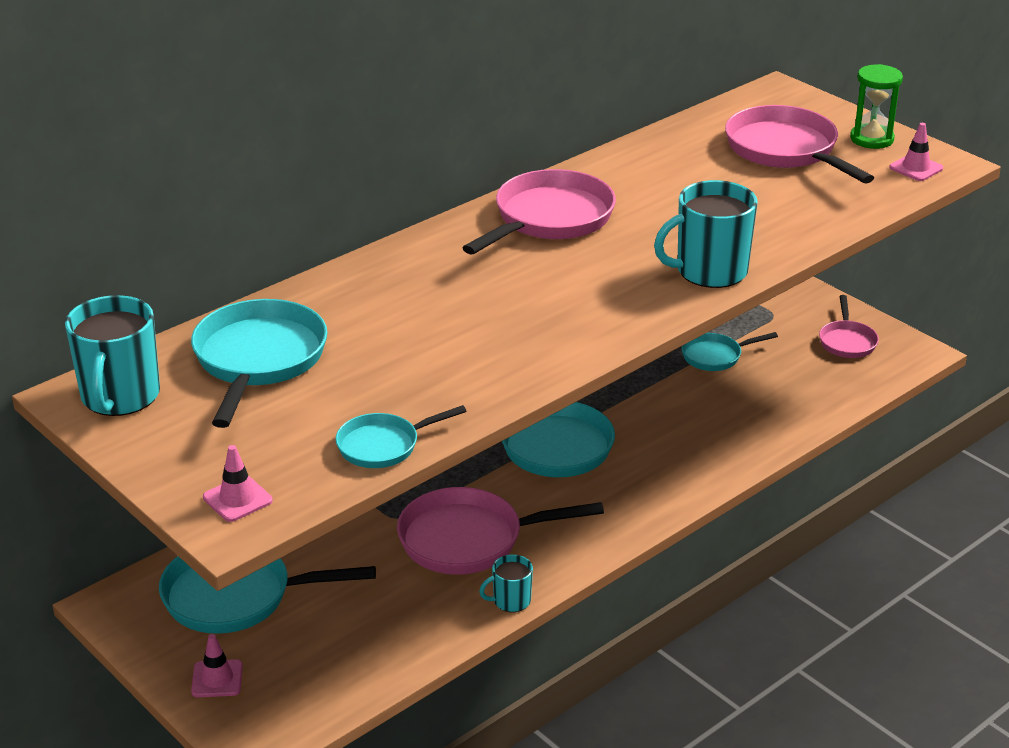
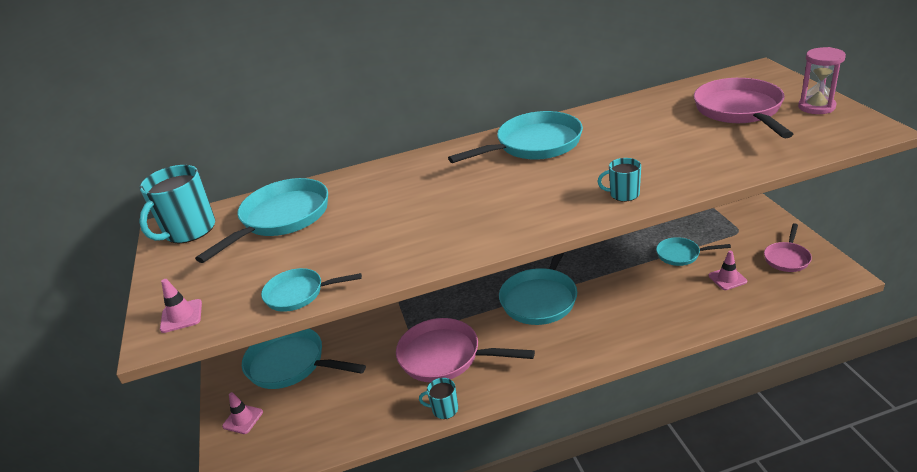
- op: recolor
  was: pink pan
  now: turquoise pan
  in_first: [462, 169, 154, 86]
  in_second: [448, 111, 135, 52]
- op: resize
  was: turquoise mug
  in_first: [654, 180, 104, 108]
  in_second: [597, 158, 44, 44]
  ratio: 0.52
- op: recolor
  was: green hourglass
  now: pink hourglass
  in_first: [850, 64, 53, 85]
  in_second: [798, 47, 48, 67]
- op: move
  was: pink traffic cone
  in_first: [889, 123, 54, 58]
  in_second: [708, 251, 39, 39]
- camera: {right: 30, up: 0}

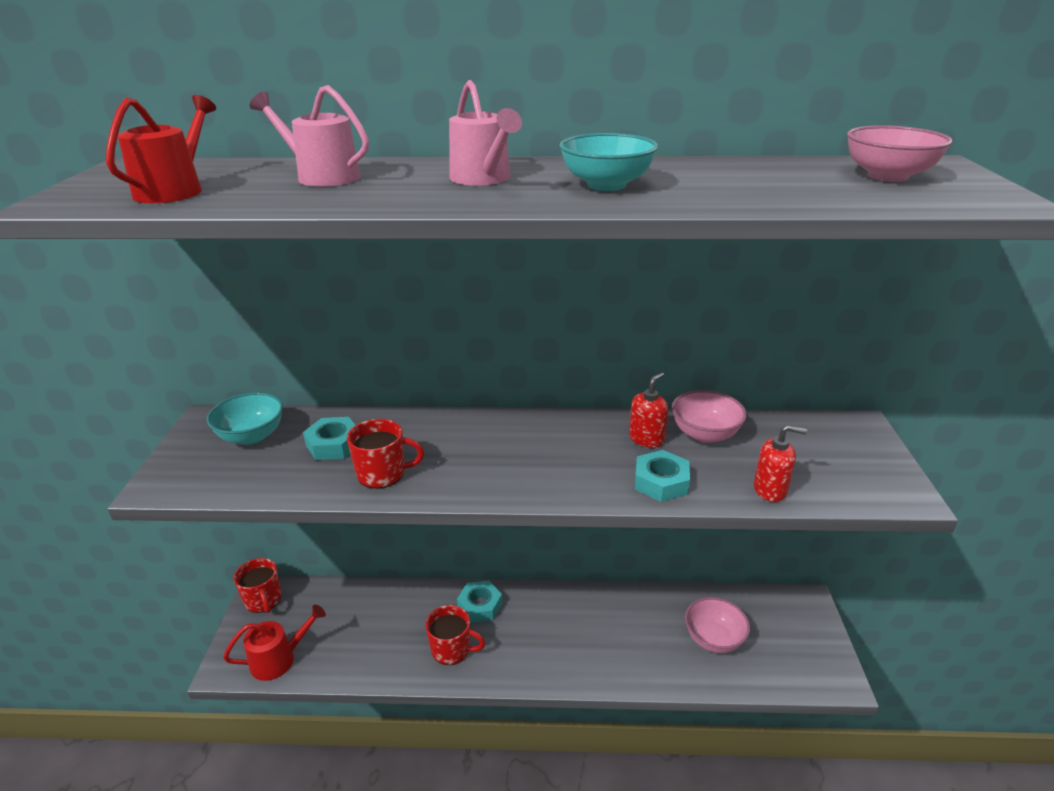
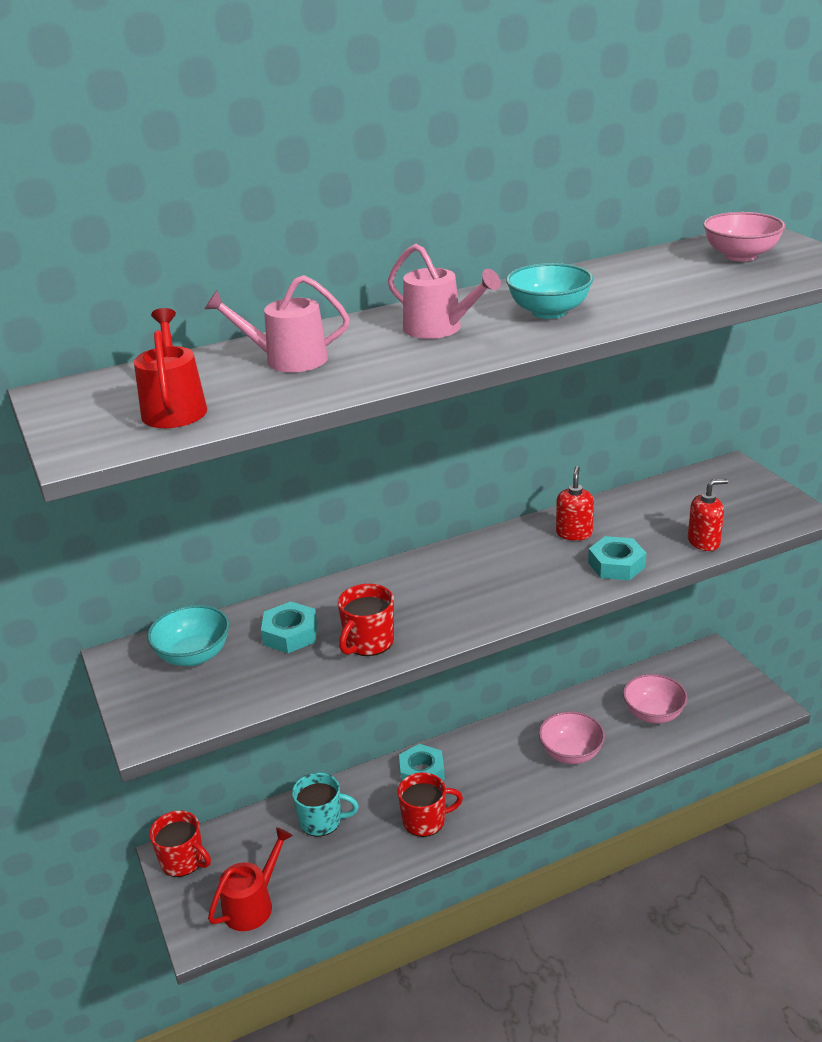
- op: rotate
  was: red mug
  in_first: [347, 419, 77, 70]
  in_second: [338, 584, 56, 72]
  clockwise: 150
- op: move
  was: pink bowl
  in_first: [672, 390, 75, 53]
  in_second: [539, 711, 66, 53]
- op: insert
  now: turquoise mug
  in_second: [292, 773, 67, 64]
- camera: {right: -25, up: 0}

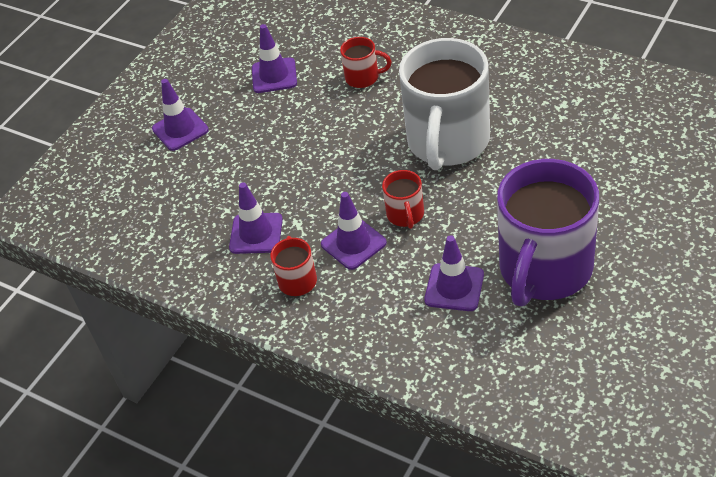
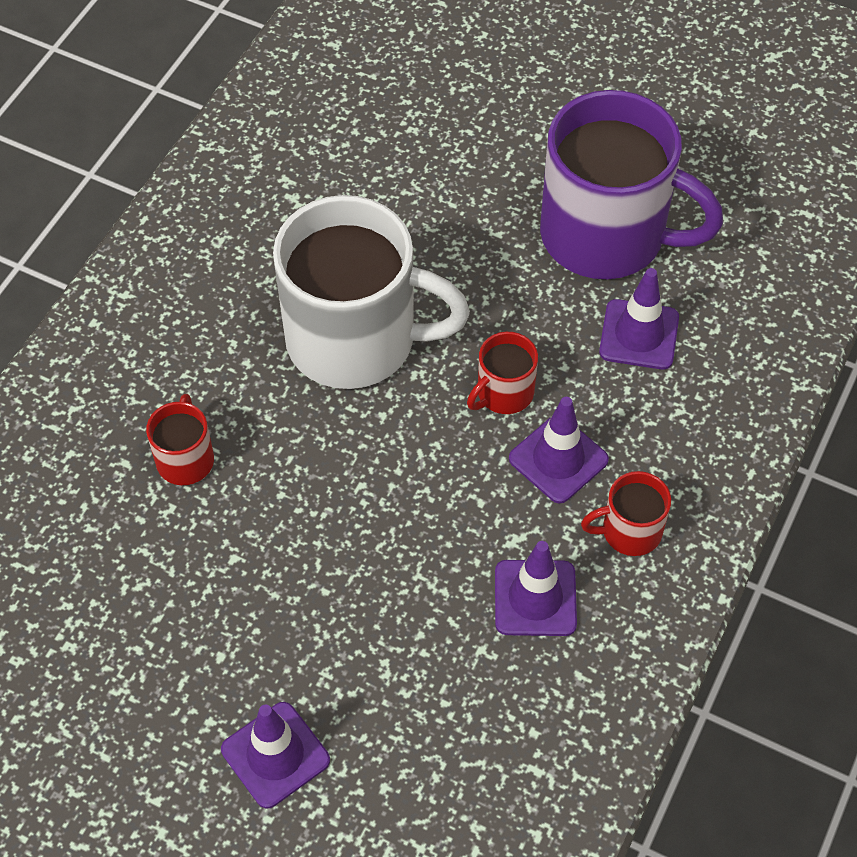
- op: delete
  was: purple traffic cone
  in_first: [252, 24, 45, 69]
- op: rotate
  was: red mug
  in_first: [382, 170, 42, 59]
  in_second: [467, 332, 71, 82]
  clockwise: 150
- camera: {right: -100, up: 10}

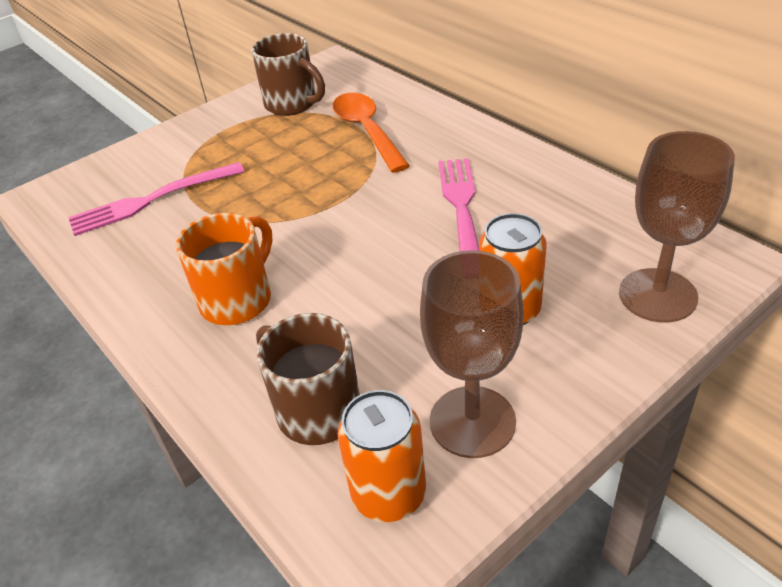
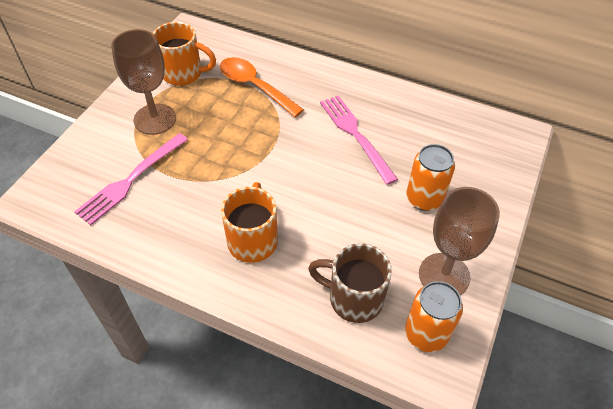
- op: recolor
  was: brown mug
  now: orange mug
  in_first: [252, 33, 73, 83]
  in_second: [153, 22, 63, 64]
- op: move
  was: brown goblet
  in_first: [619, 131, 116, 191]
  in_second: [111, 29, 65, 106]
- camera: {right: -30, up: 10}

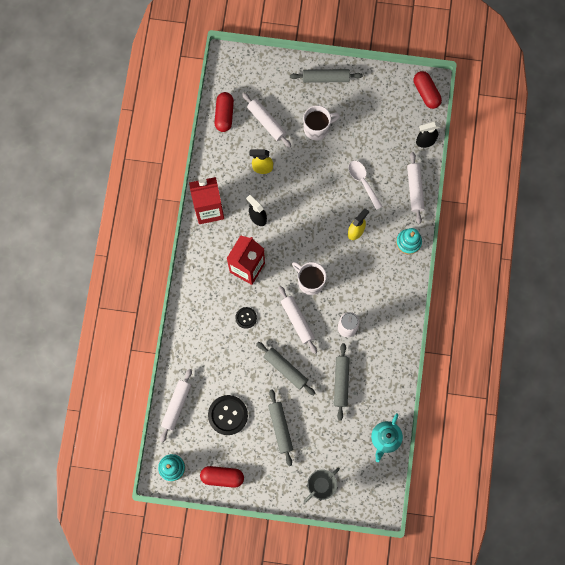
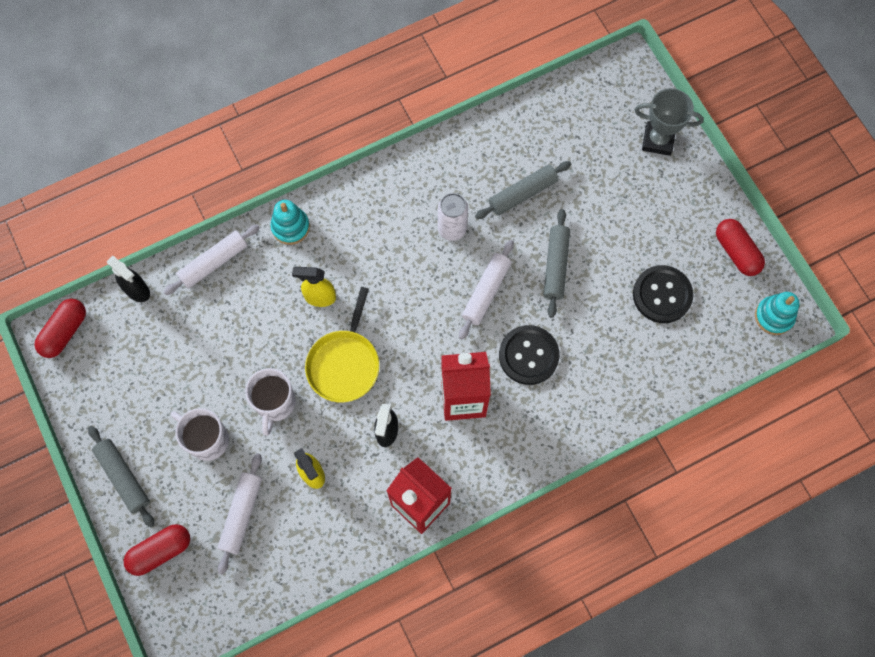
- op: delete
  was: white rolling pin
  in_first: [160, 369, 32, 73]
- op: move
  was: red capsule
  in_first: [215, 92, 19, 40]
  in_second: [124, 524, 66, 52]
- op: resize
  was: black button
  in_first: [235, 307, 22, 22]
  in_second: [499, 325, 61, 60]
  ratio: 1.82
- op: delete
  was: grey rolling pin
  in_first: [268, 389, 25, 77]
- op: move
  was: white mug
  in_first: [292, 262, 34, 33]
  in_second: [245, 368, 51, 68]
- op: delete
  was: white spoon
  in_first: [349, 161, 34, 49]
- op: delete
  was: turquoise teapot
  in_first: [371, 413, 32, 49]
- op: insert
  now: yellow pan
  in_second: [305, 287, 74, 115]
- camera: {right: -125, up: -5}

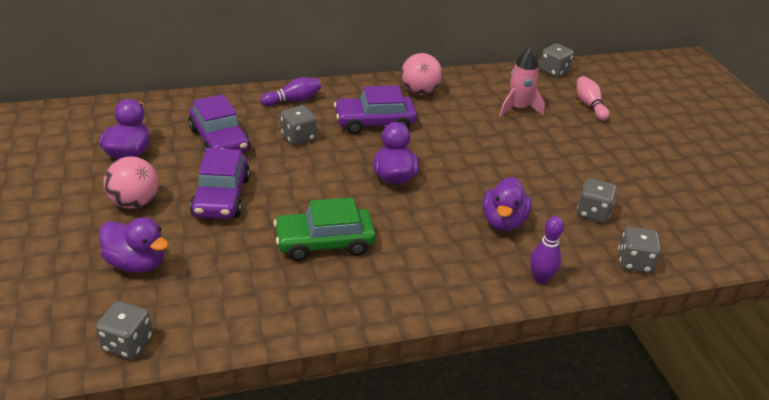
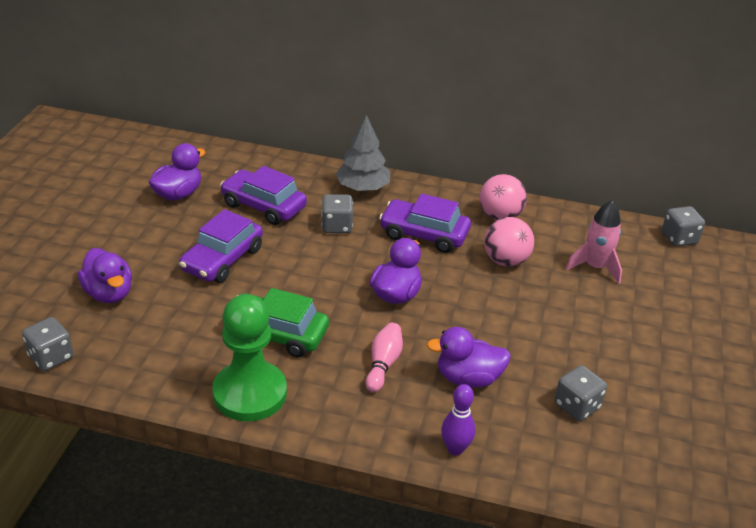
- op: move
  was: pink ball
  in_first: [104, 156, 55, 53]
  in_second: [484, 217, 50, 50]
- op: rotate
  was: purple car
  in_first: [188, 94, 62, 59]
  in_second: [220, 166, 87, 59]
  clockwise: 120
- op: replace
  was: purple bowling pin
  now: grey tree
  in_first: [261, 77, 60, 29]
  in_second: [335, 115, 55, 76]
- op: rotate
  was: purple duck
  in_first: [483, 177, 49, 54]
  in_second: [427, 327, 84, 61]
  clockwise: 45
- op: move
  was: pink bowling pin
  in_first: [577, 76, 32, 45]
  in_second: [365, 323, 38, 69]
- op: delete
  was: grey dice
  in_first: [618, 226, 43, 47]
- op: insert
  now: green pawn
  in_second: [212, 294, 75, 127]
- camera: {right: 30, up: 0}

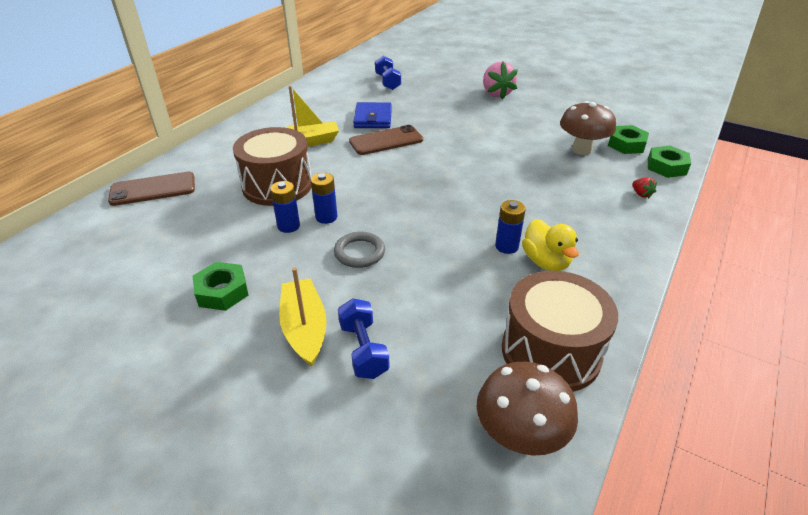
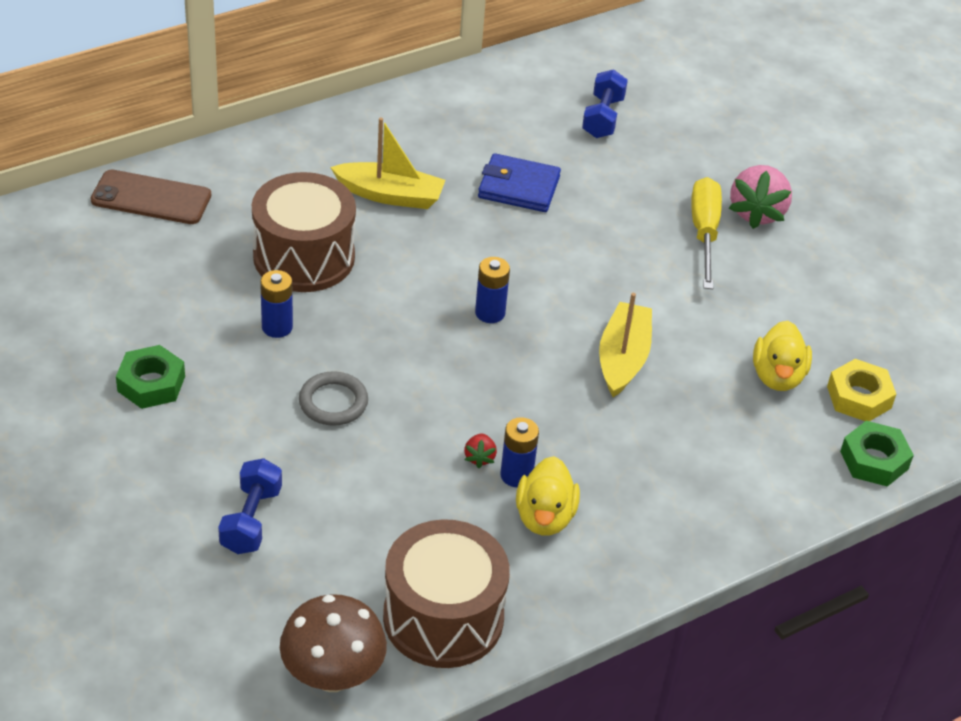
- op: move
  was: yellow boat
  in_first: [279, 267, 48, 100]
  in_second: [599, 293, 53, 104]
- op: move
  was: blue battery
  in_first: [311, 173, 26, 51]
  in_second: [475, 257, 35, 66]
- op: delete
  was: brown phone
  in_first: [349, 125, 74, 30]
- op: rotate
  was: blue wallet
  in_first: [353, 102, 39, 26]
  in_second: [478, 153, 83, 59]
  clockwise: 75
- op: replace
  was: brown mushroom
  now: yellow duck
  in_first: [560, 101, 56, 54]
  in_second: [753, 321, 59, 70]
- op: recolor
  was: green nut
  now: yellow nut
  in_first: [608, 125, 41, 29]
  in_second: [827, 359, 69, 62]
- op: move
  was: red strawberry
  in_first: [632, 177, 25, 22]
  in_second: [464, 433, 33, 35]
- op: insert
  now: yellow screwdriver
  in_second: [691, 177, 31, 112]
- camera: {right: 25, up: 5}

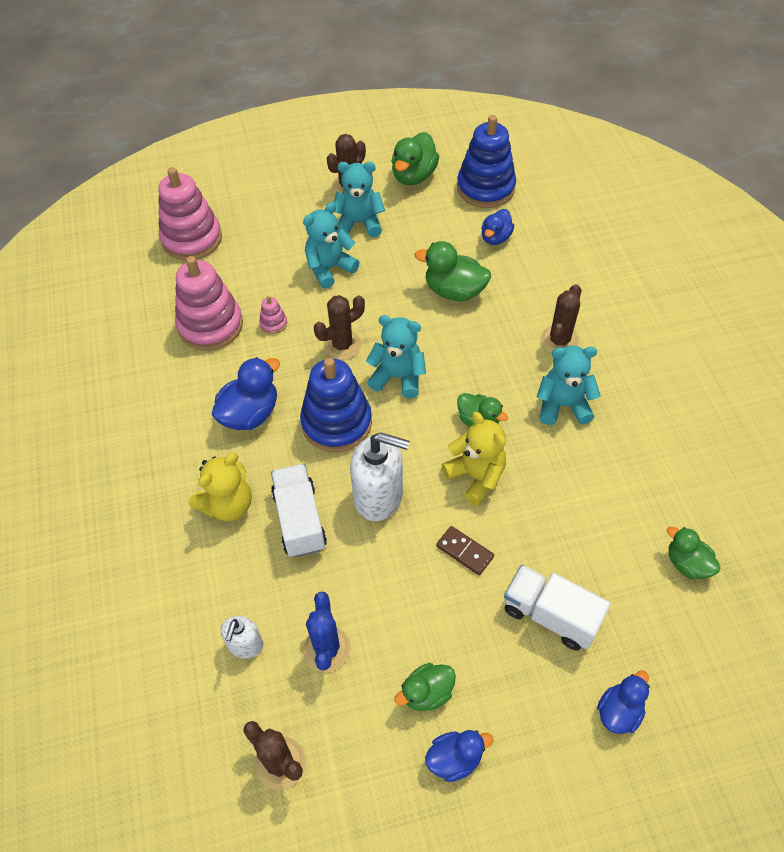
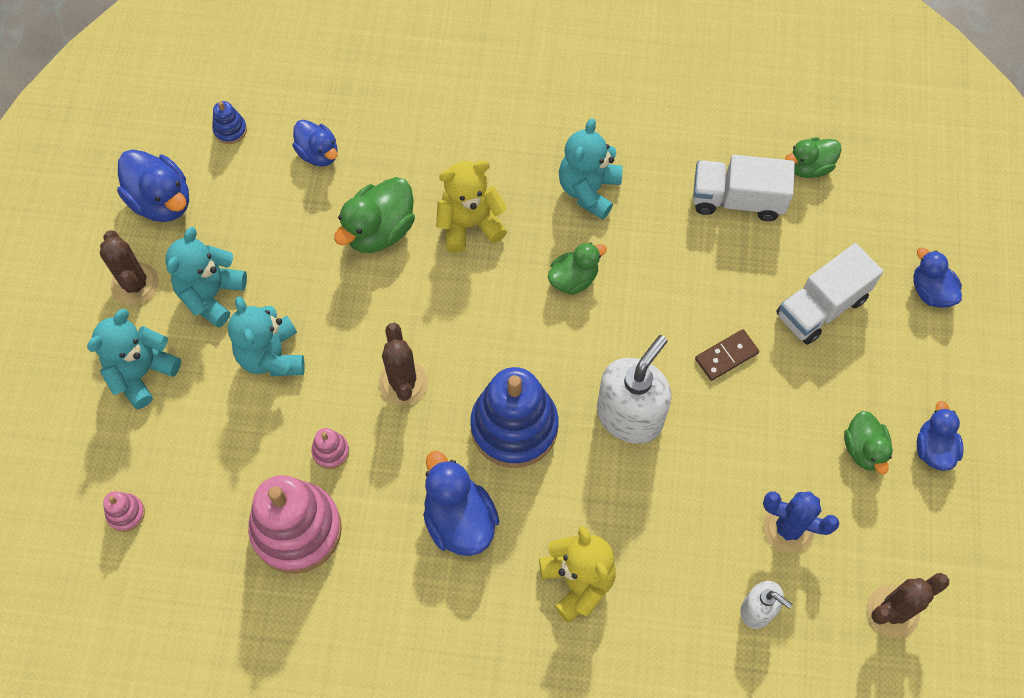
- op: resize
  was: pink stacking toy
  in_first: [158, 167, 64, 94]
  in_second: [103, 491, 42, 41]
  ratio: 0.42
- op: move
  was: white truck
  in_first: [271, 464, 56, 94]
  in_second: [693, 155, 102, 66]
- op: move
  was: turquoise teddy bear
  in_first: [366, 315, 60, 83]
  in_second: [87, 309, 94, 100]
- op: recolor
  was: green duck
  now: blue duck
  in_first: [391, 132, 48, 53]
  in_second: [117, 149, 72, 73]
- op: move
  was: yellow teddy bear
  in_first: [442, 412, 64, 93]
  in_second: [436, 160, 71, 93]
- op: resize
  was: blue stacking toy
  in_first: [457, 115, 59, 93]
  in_second: [212, 101, 35, 43]
  ratio: 0.42
- op: delete
  was: brown cactus
  in_first: [541, 284, 40, 69]
- camera: {right: -70, up: 10}

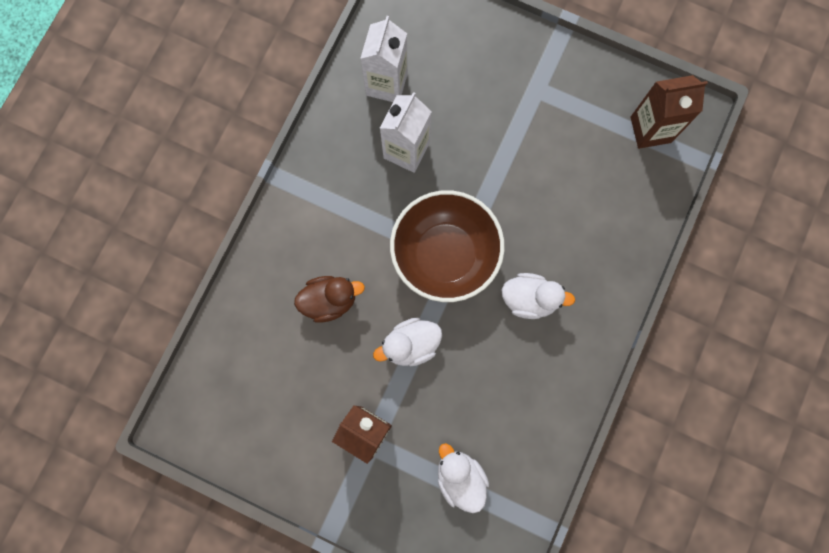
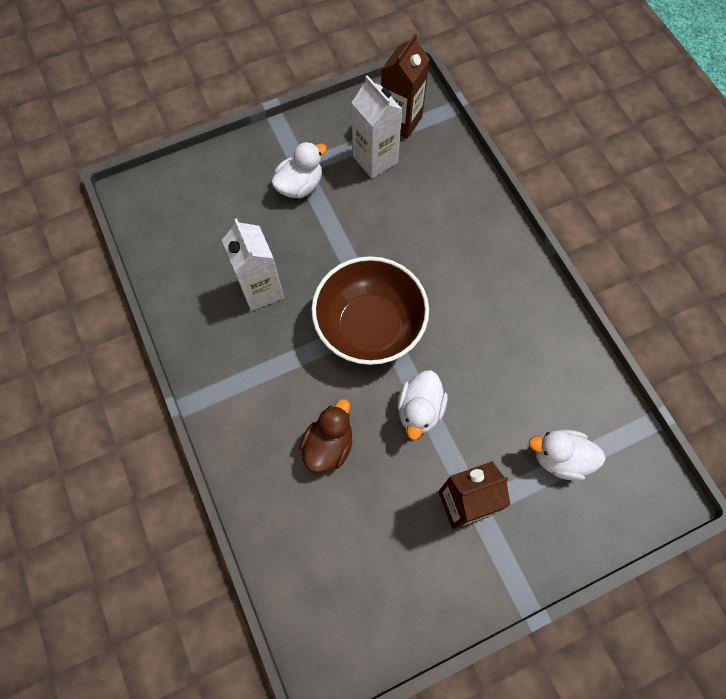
- op: move
  was: white carton
  in_first: [360, 16, 48, 86]
  in_second: [351, 75, 52, 103]
- op: move
  was: white duck
  in_first: [502, 273, 73, 46]
  in_second: [271, 142, 56, 57]
- camera: {right: -50, up: -10}

